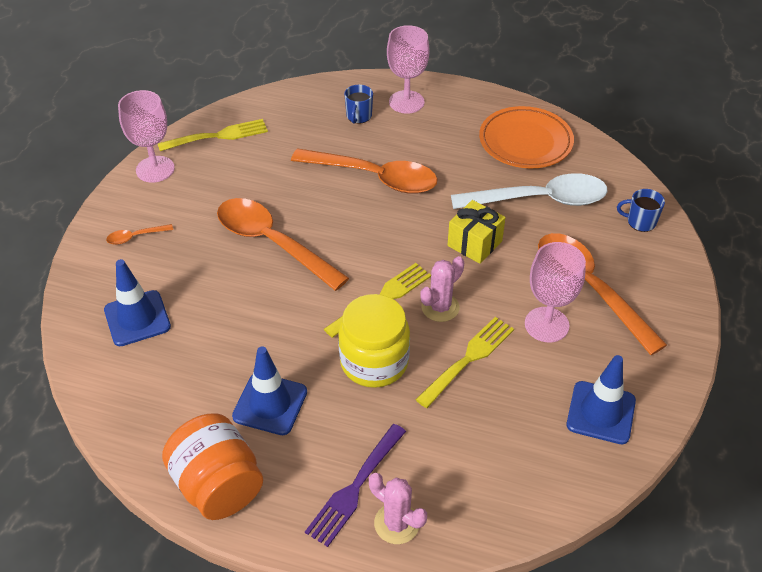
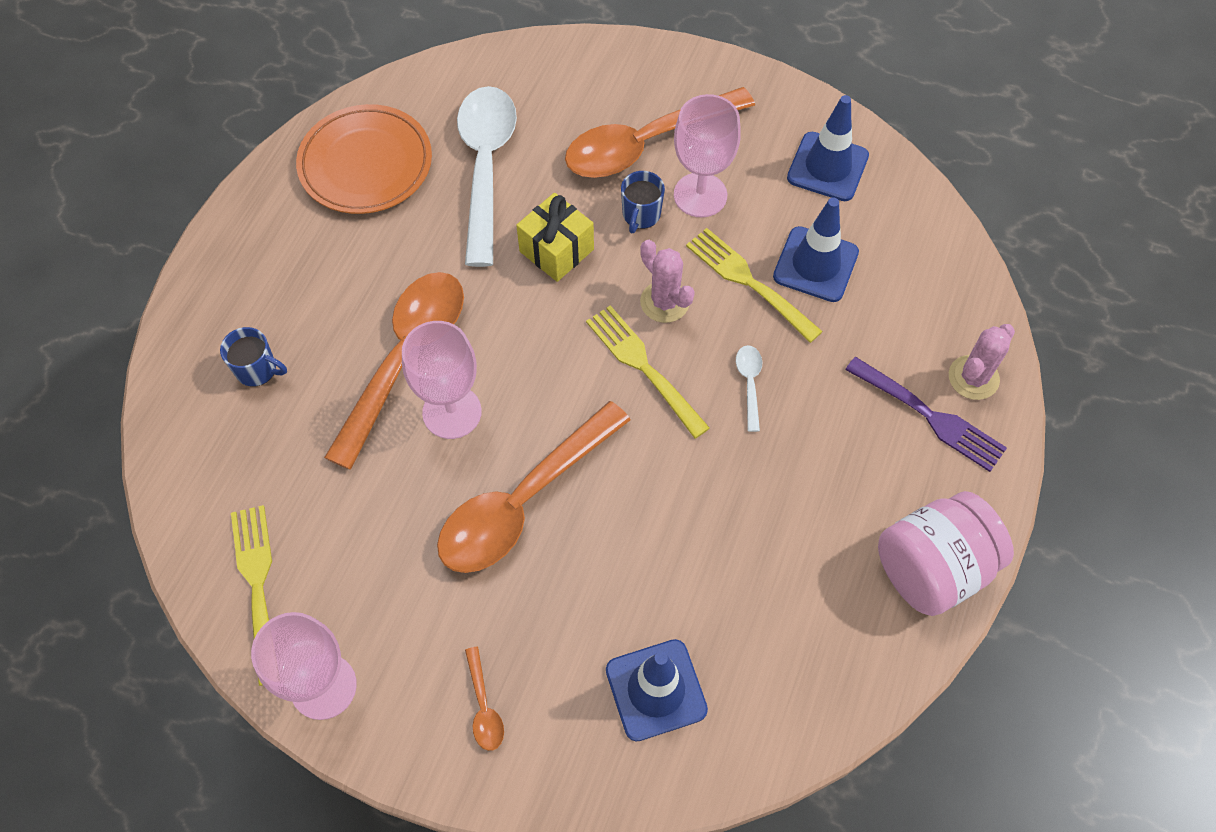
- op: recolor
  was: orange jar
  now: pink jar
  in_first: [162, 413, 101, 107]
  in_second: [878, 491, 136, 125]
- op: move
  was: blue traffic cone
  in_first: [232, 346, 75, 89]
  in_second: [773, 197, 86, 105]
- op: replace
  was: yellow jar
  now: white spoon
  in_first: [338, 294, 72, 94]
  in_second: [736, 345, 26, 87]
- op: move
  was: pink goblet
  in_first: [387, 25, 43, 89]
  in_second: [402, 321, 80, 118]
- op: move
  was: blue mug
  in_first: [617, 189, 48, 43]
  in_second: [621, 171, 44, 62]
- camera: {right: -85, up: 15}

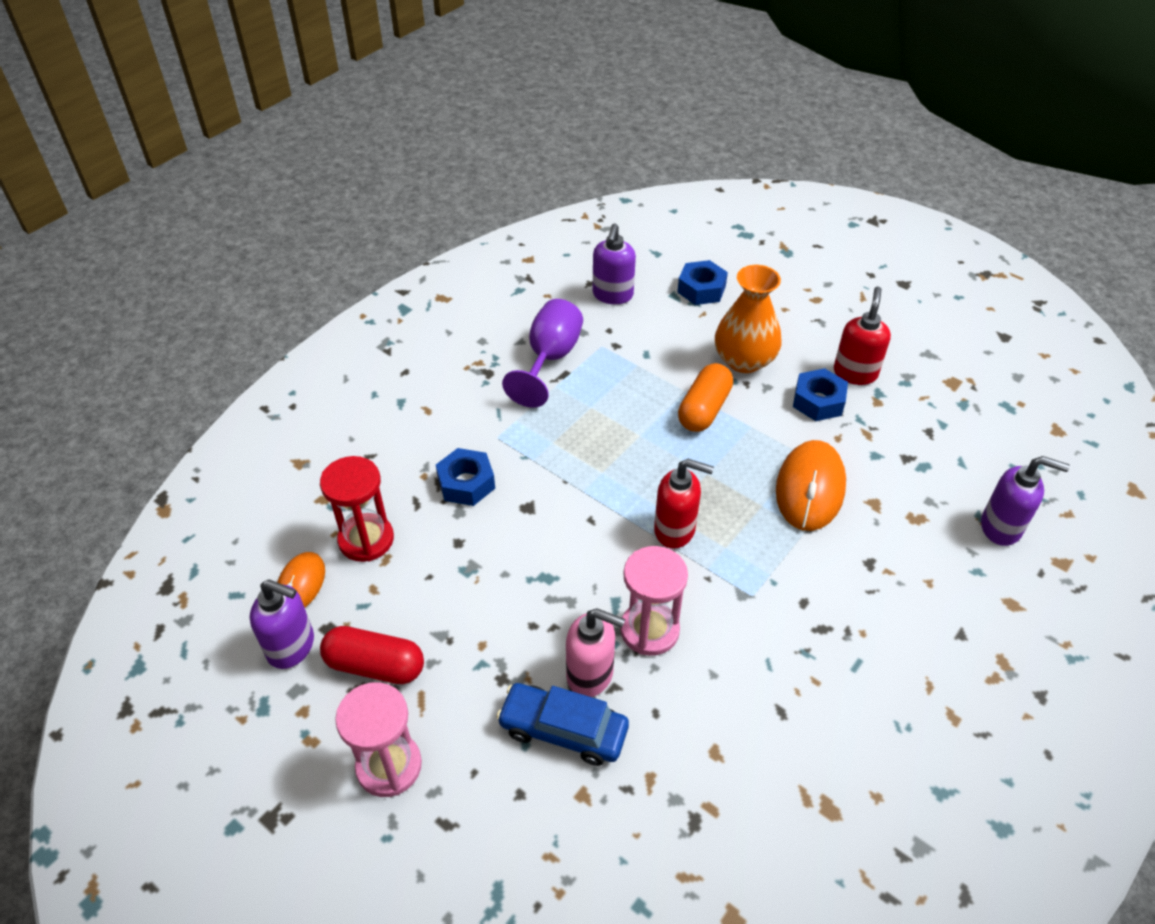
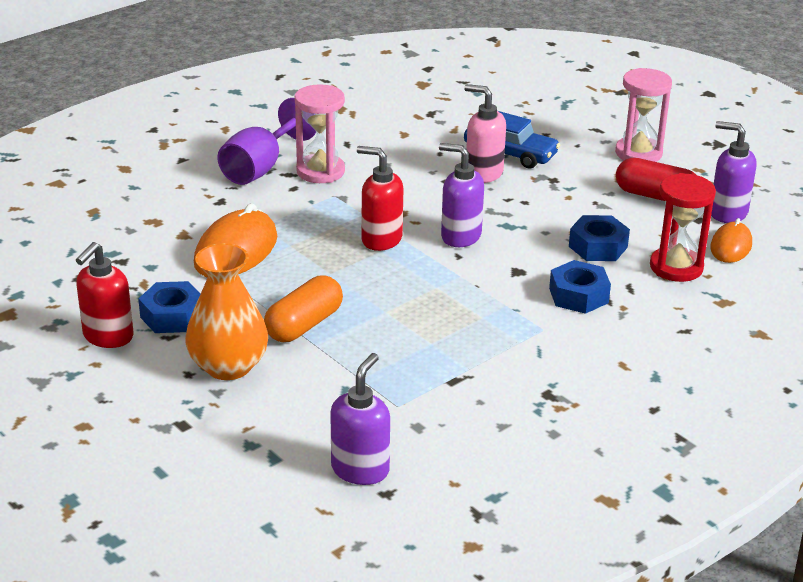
- op: move
  was: purple goblet
  in_first: [502, 299, 81, 109]
  in_second: [217, 98, 99, 87]
- op: move
  was: pink hourglass
  in_first: [620, 546, 68, 110]
  in_second: [295, 84, 50, 99]
- op: move
  was: blue nut
  in_first: [677, 260, 51, 45]
  in_second: [569, 215, 61, 46]
- op: move
  was: purple soap dispenser
  in_first: [981, 456, 89, 90]
  in_second: [439, 143, 45, 104]
- camera: {right: -170, up: -15}

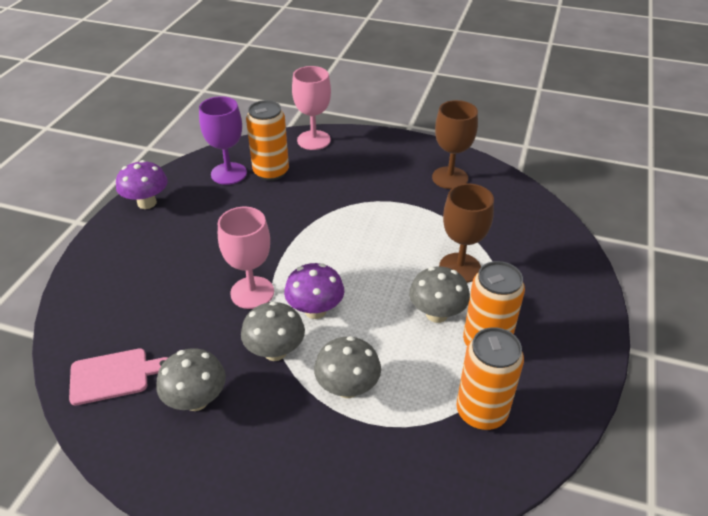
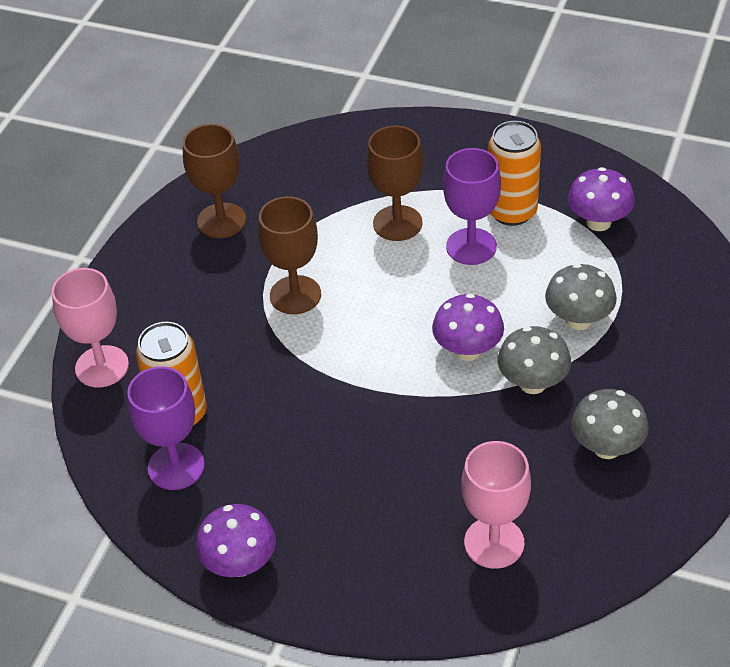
- op: delete
  was: pink cutting board
  in_first: [69, 348, 99, 58]
- op: move
  was: pink goblet
  in_first: [218, 207, 56, 102]
  in_second: [461, 441, 70, 128]
- op: replace
  was: grey mushroom
  now: purple goblet
  in_first: [409, 266, 61, 57]
  in_second: [443, 148, 58, 117]
- op: replace
  was: orange can
  now: purple mushroom
  in_first: [456, 327, 68, 103]
  in_second: [568, 167, 67, 64]
- op: insert
  now: brown goblet
  in_second: [258, 196, 63, 118]
- camera: {right: -85, up: 5}

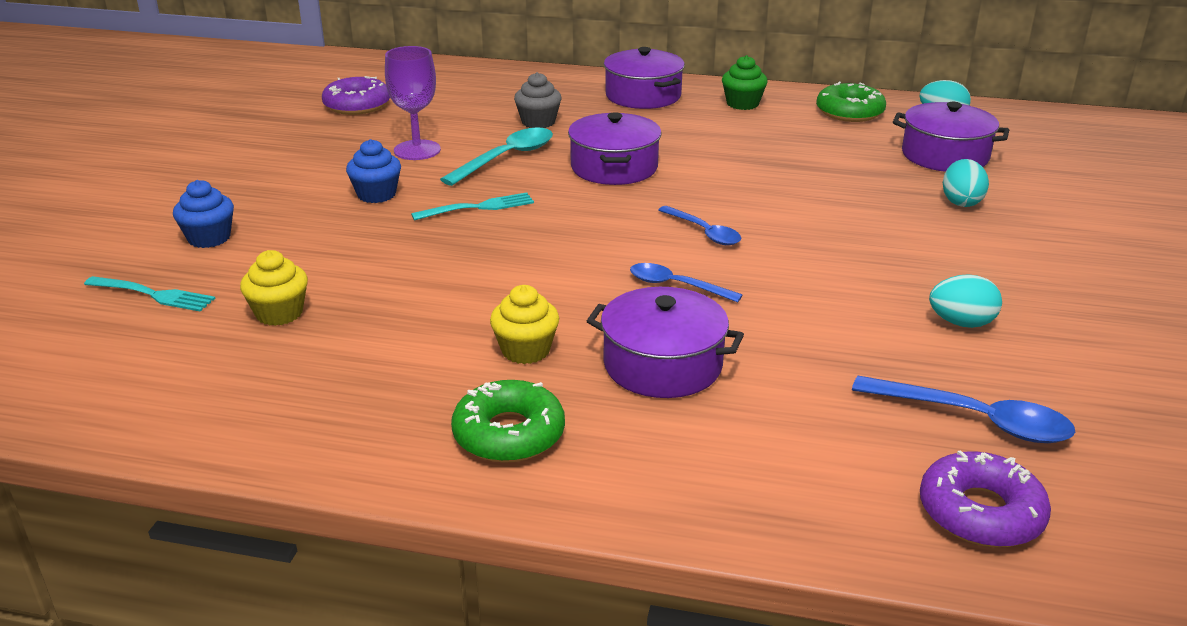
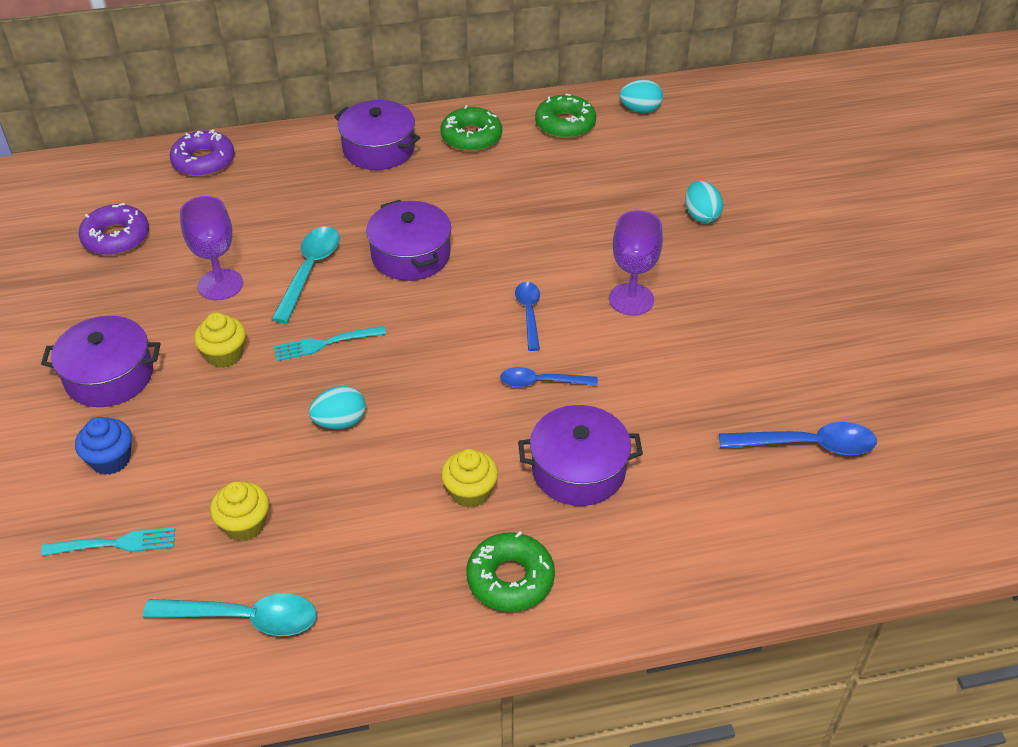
- op: recolor
  was: blue cupcake
  now: yellow cupcake
  in_first: [346, 139, 55, 64]
  in_second: [194, 312, 52, 56]
- op: rotate
  was: turquoise fork
  in_first: [411, 192, 123, 29]
  in_second: [274, 326, 112, 35]
  clockwise: -150
- op: delete
  was: grey cupcake
  in_first: [514, 72, 48, 56]
- op: rotate
  was: blue spoon
  in_first: [658, 206, 83, 39]
  in_second: [515, 282, 25, 69]
  clockwise: -120
- op: replace
  was: green cupcake
  now: green donut
  in_first: [722, 55, 46, 55]
  in_second: [440, 105, 62, 47]
- op: move
  was: purple pot
  in_first: [893, 102, 116, 70]
  in_second: [41, 316, 120, 91]
- op: move
  was: purple donut
  in_first: [920, 450, 131, 97]
  in_second: [170, 130, 65, 47]
- op: move
  was: turquoise egg
  in_first: [929, 274, 73, 54]
  in_second: [309, 386, 57, 43]
- op: insert
  now: turquoise spoon
  in_second: [143, 594, 173, 42]
- op: insert
  now: purple goblet
  in_second: [609, 210, 54, 106]
- camera: {right: -25, up: 15}

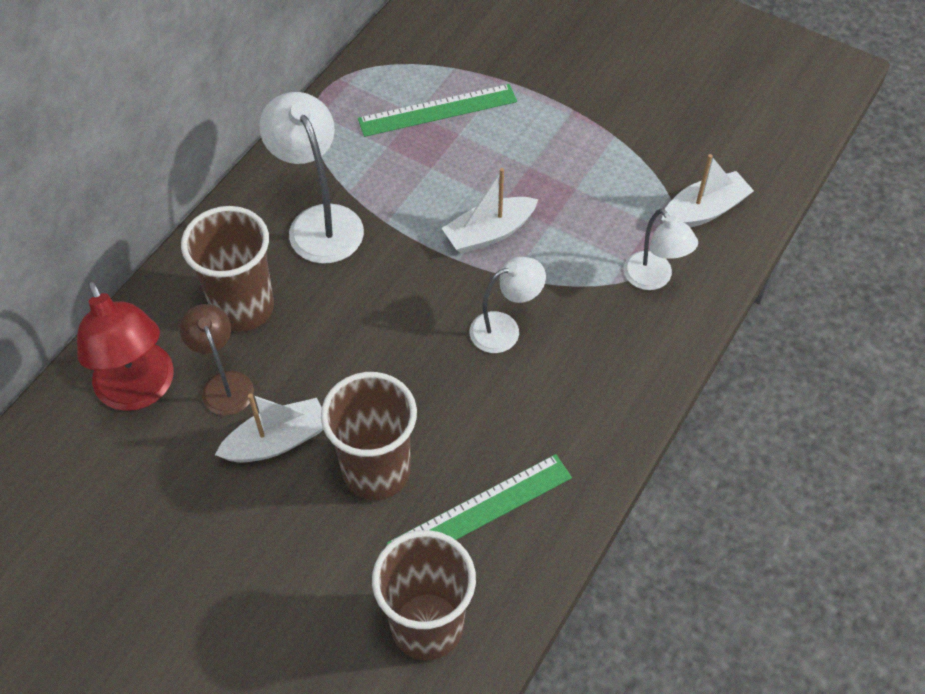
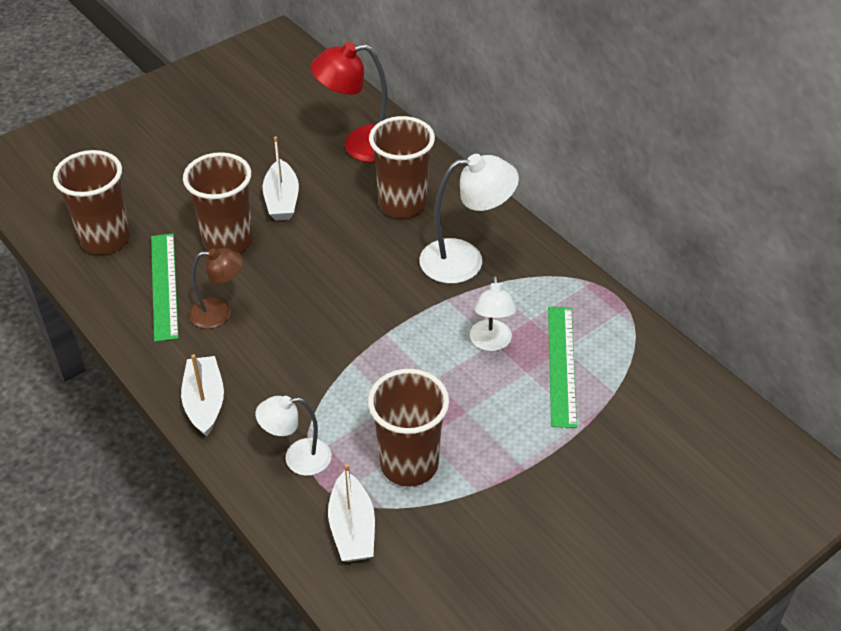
- op: move
  was: brown lamp
  in_first: [180, 304, 74, 111]
  in_second: [189, 248, 54, 81]
- op: move
  was: white boat
  in_first: [442, 168, 96, 86]
  in_second: [181, 354, 43, 83]
- op: move
  was: white lamp
  in_first: [470, 257, 76, 96]
  in_second: [470, 276, 46, 75]
- op: insert
  now: brown cup
  in_second: [368, 369, 81, 118]
- camera: {right: 110, up: -10}

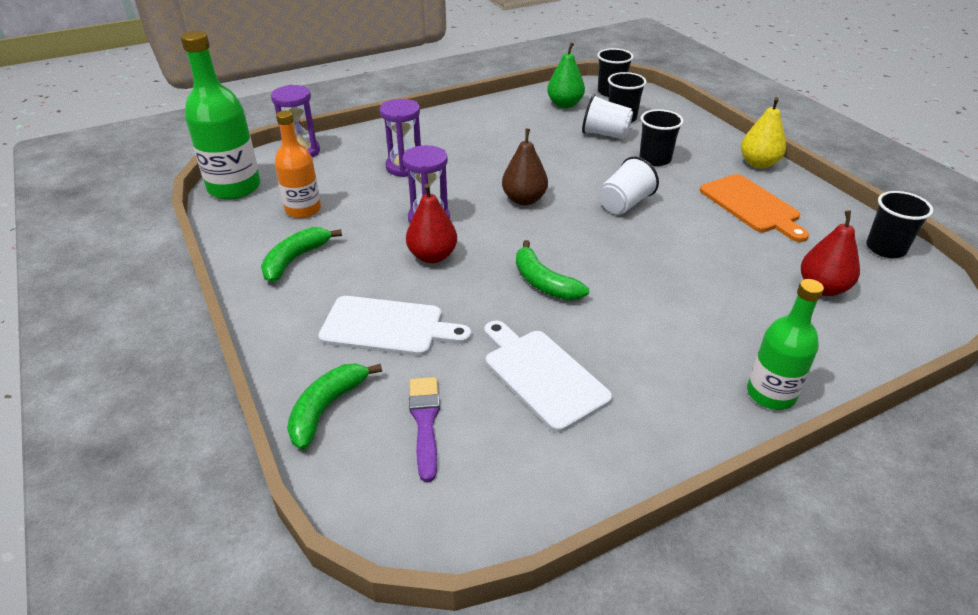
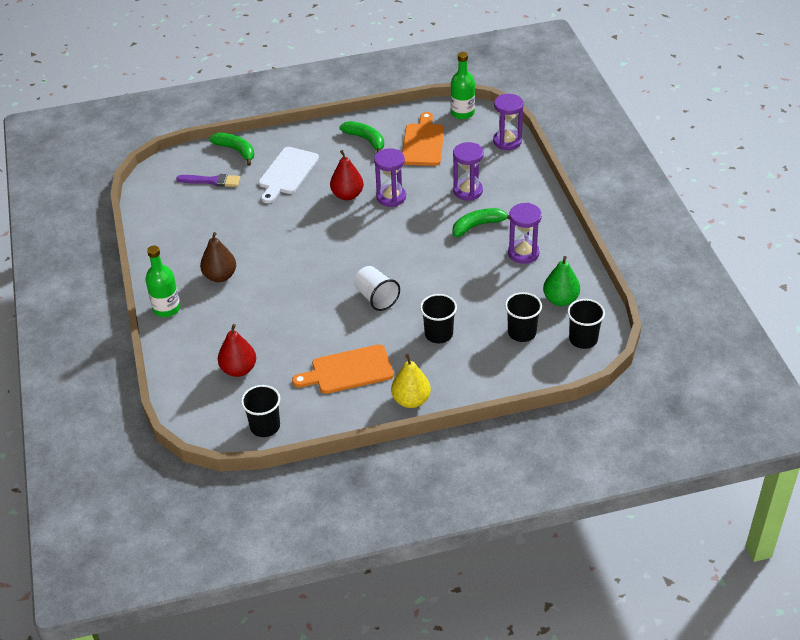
- op: resize
  was: green bottle
  in_first: [181, 31, 79, 169]
  in_second: [451, 52, 24, 67]
  ratio: 0.65
- op: replace
  was: orange bottle
  now: orange cutting board
  in_first: [275, 110, 46, 108]
  in_second: [402, 112, 42, 54]
- op: delete
  was: white cutting board
  in_first: [484, 321, 128, 111]
- op: move
  was: brown pear
  in_first: [502, 129, 46, 76]
  in_second: [200, 232, 36, 50]
- op: move
  was: green banana
  in_first: [516, 240, 73, 60]
  in_second: [452, 208, 58, 29]
- op: delete
  was: white cup
  in_first: [582, 94, 51, 45]
- op: insert
  now: purple hourglass
  in_second: [508, 203, 34, 61]
- camera: {right: 105, up: 5}

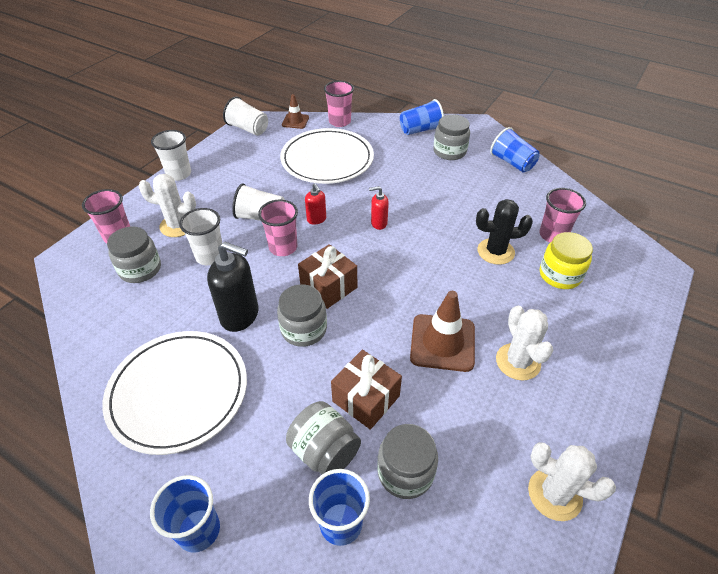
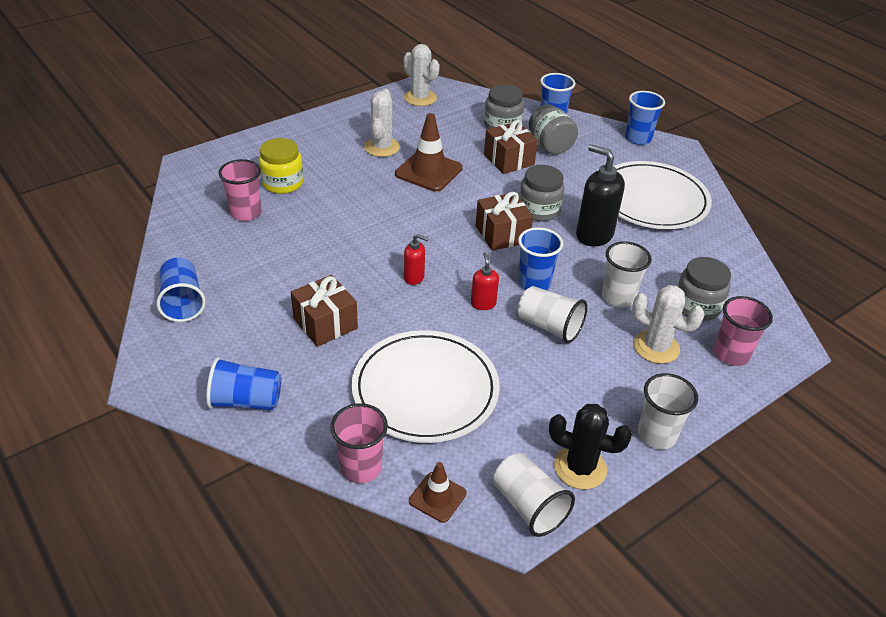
- op: recolor
  was: pink cup
  now: blue cup
  in_first: [258, 200, 40, 56]
  in_second: [518, 227, 45, 63]
- op: delete
  was: grey jar
  in_first: [433, 114, 37, 46]
- op: move
  was: black cactus
  in_first: [476, 199, 57, 66]
  in_second: [549, 404, 83, 85]
- op: insert
  now: brown gift
  in_second: [291, 275, 67, 72]
- camera: {right: -160, up: -5}

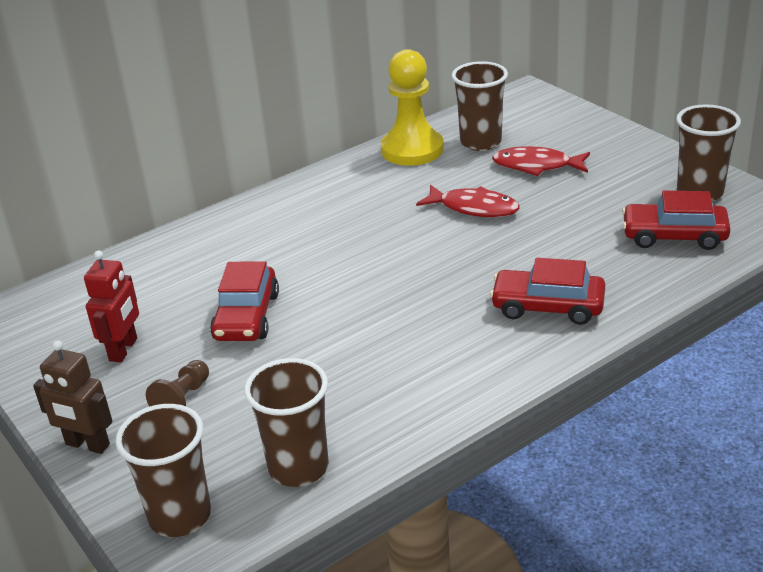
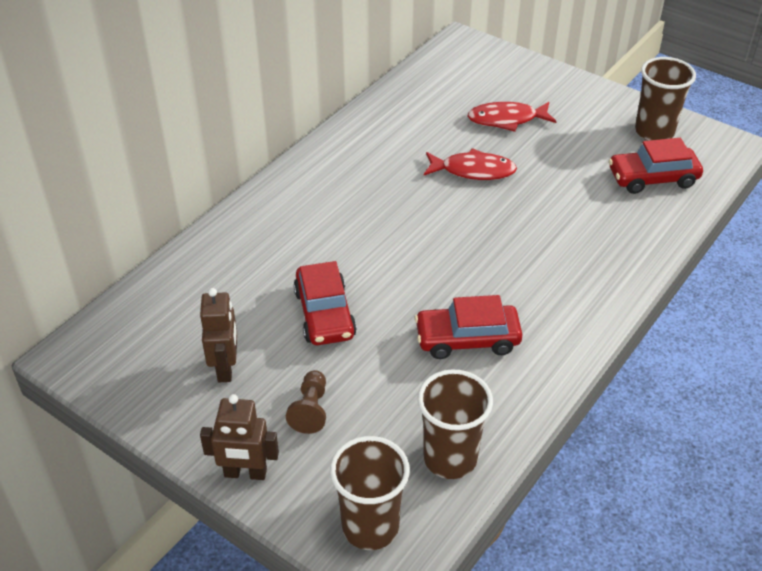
- op: recolor
  was: red robot
  now: brown robot
  in_first: [84, 250, 55, 112]
  in_second: [200, 288, 37, 94]
- op: delete
  was: yellow pawn
  in_first: [381, 49, 63, 117]
- op: delete
  was: brown cup
  in_first: [452, 61, 56, 90]
- op: move
  was: red car
  in_first: [490, 258, 115, 67]
  in_second: [415, 295, 108, 64]
- camera: {right: -20, up: 10}

